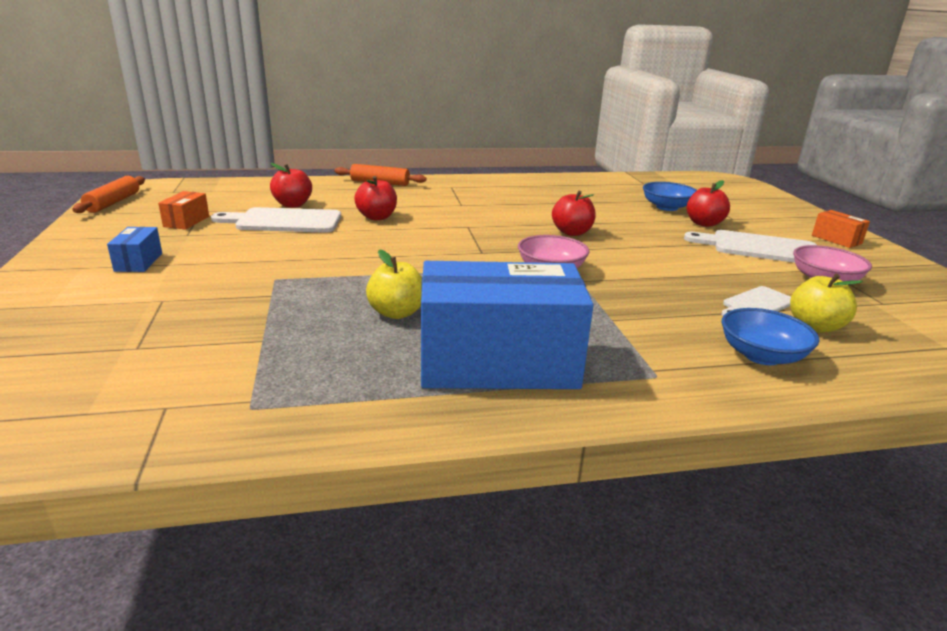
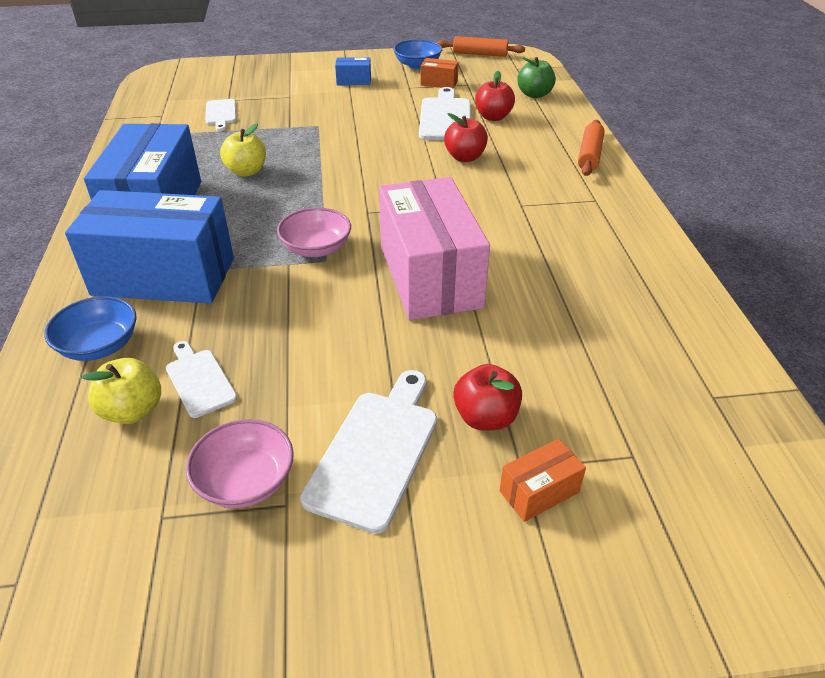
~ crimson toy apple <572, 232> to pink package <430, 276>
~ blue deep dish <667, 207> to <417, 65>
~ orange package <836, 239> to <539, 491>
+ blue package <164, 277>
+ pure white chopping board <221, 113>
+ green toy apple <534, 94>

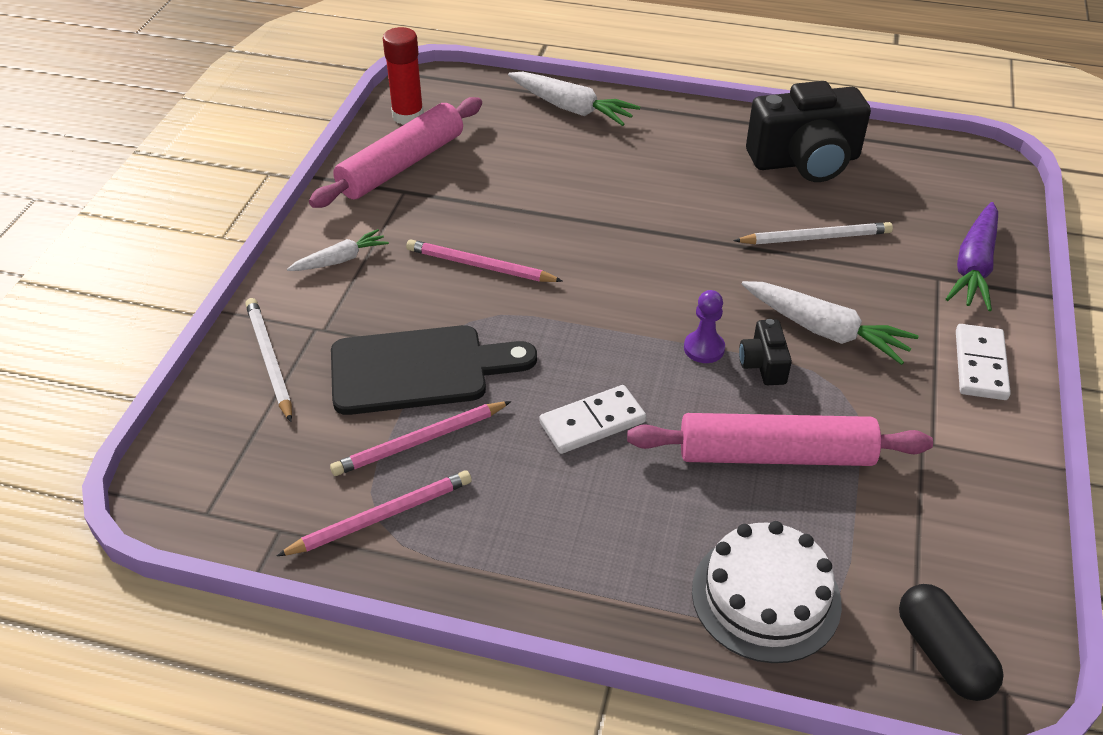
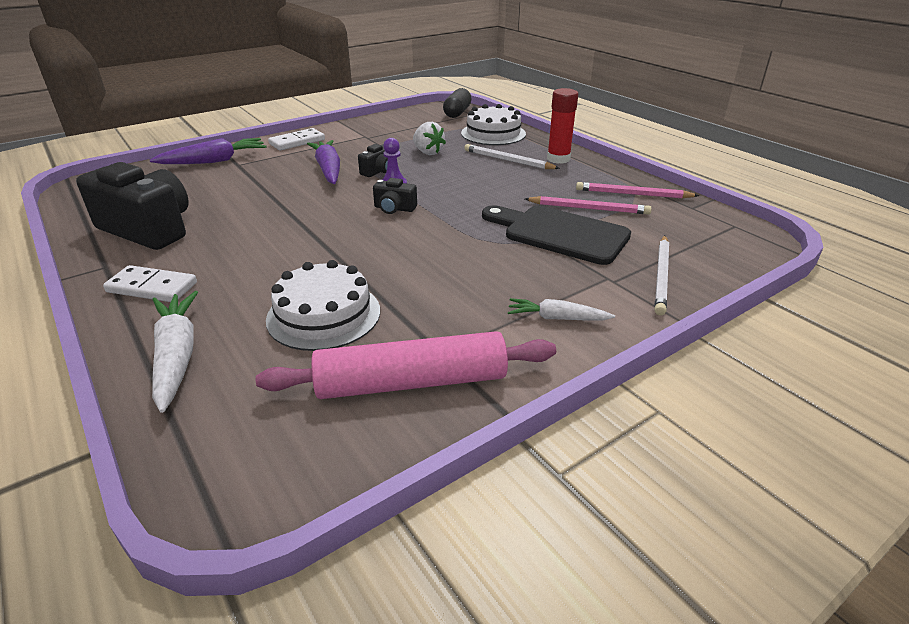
~ crimson glue <408, 116> to <558, 159>
- pink wooden pencil <480, 266>
~ pure white domino tile <592, 423> to <152, 287>
~ pink rolling pin <775, 454> to pure white berry <428, 152>
~ pure white wooden pencil <815, 237> to <508, 160>
~ pure white toy carrot <825, 331> to purple toy carrot <328, 170>
+ pure white gateau <324, 315>
+ jet-black camera <394, 208>

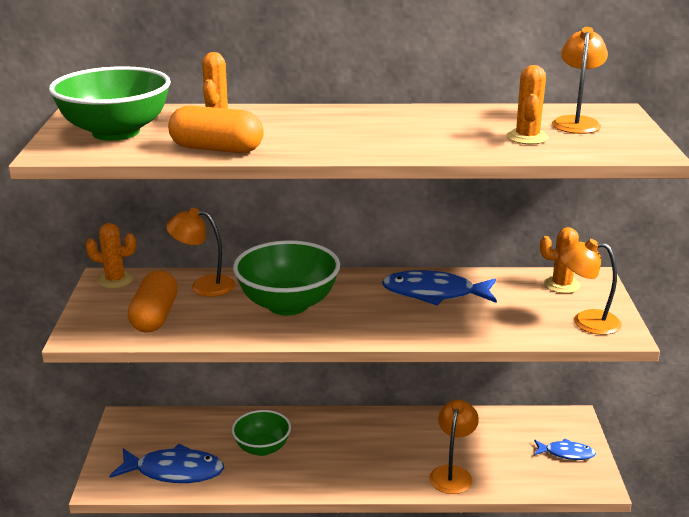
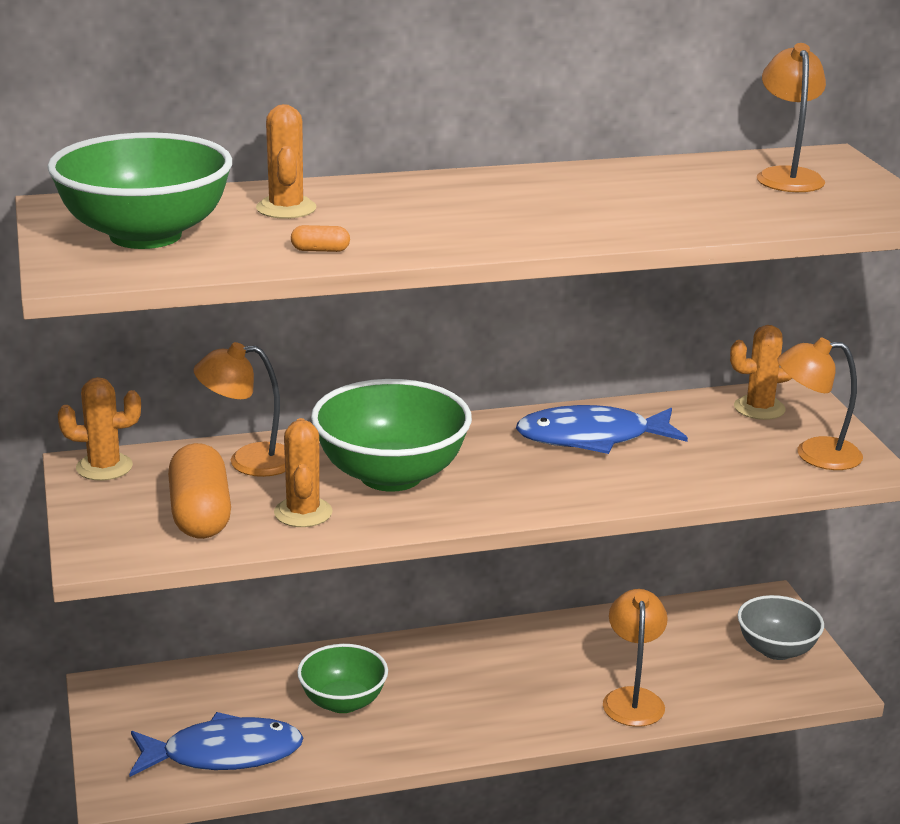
~ orange pill shape <216, 149> = <320, 250> x0.41
~ orange cactus <527, 137> to <303, 513>
~ blue toy fish <566, 453> to ash-grey deep dish <776, 650>

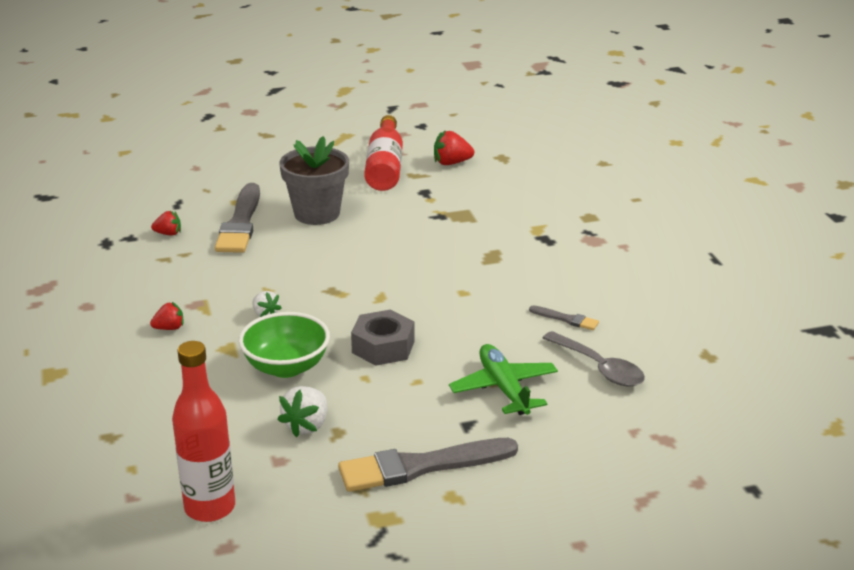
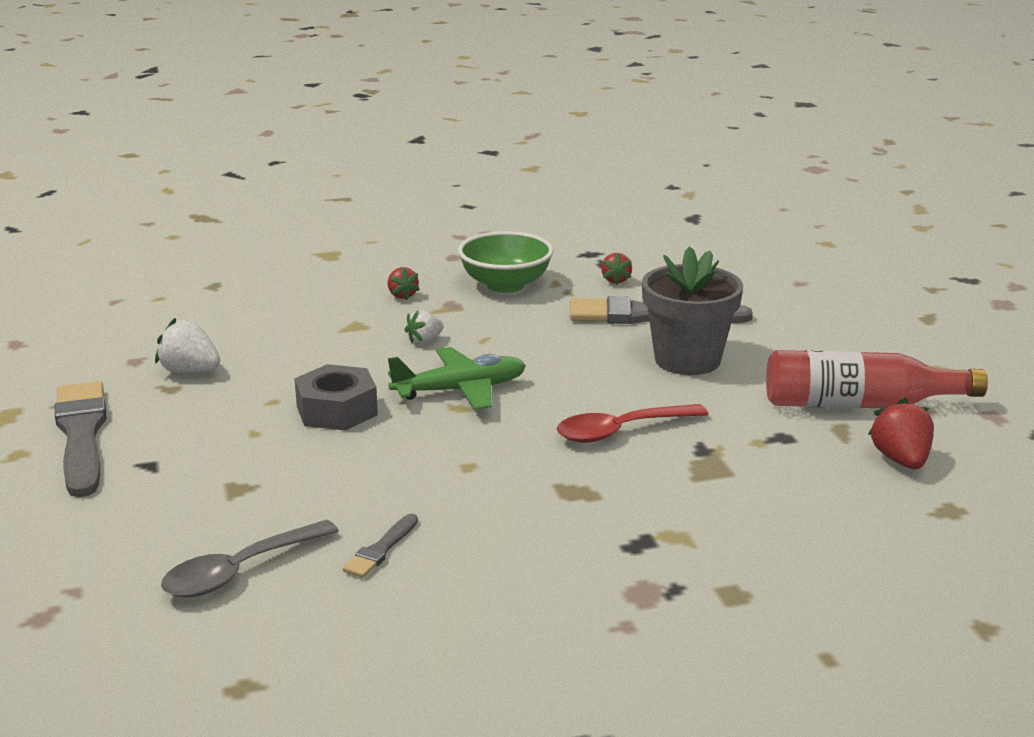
- crimson bottle <210, 507>
~ green deep dish <286, 367> to <505, 285>
~ green toy plane <504, 388> to <460, 390>
+ crimson spoon <621, 431>

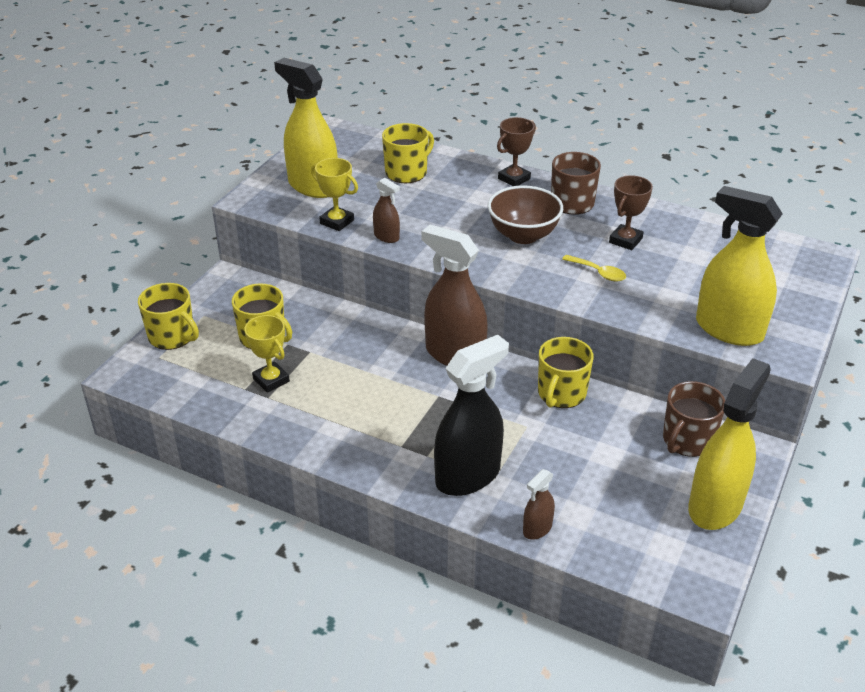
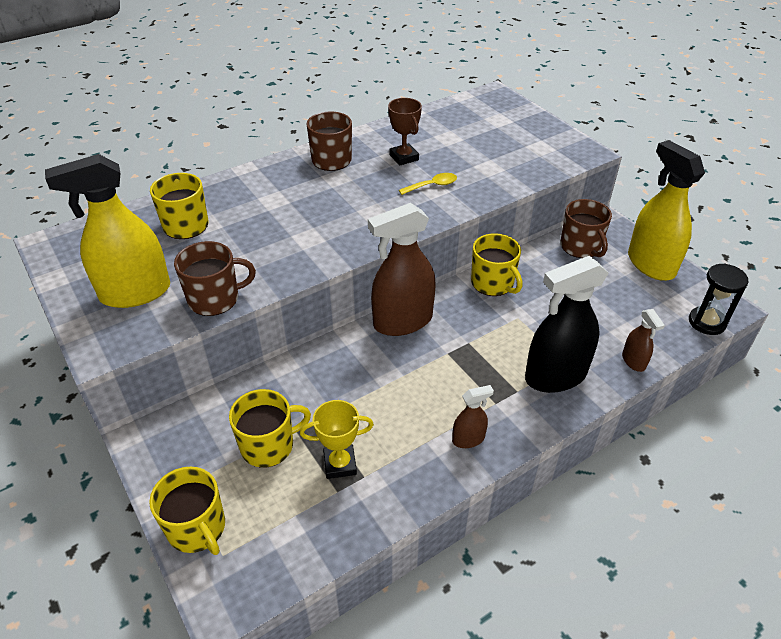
~ golden tea mug <172, 336> = <197, 528> 75 degrees clockwise
~ golden award cup <337, 222> to russet tea mug <215, 299>
~ russet spray bottle <386, 237> to <468, 439>
~ jet-black spray bottle <468, 476> = <555, 376> 105 degrees counterclockwise
- russet deep dish <523, 235>
- russet award cup <514, 179>
- golden spray bottle <728, 330>
+ jet-black hourglass <707, 322>

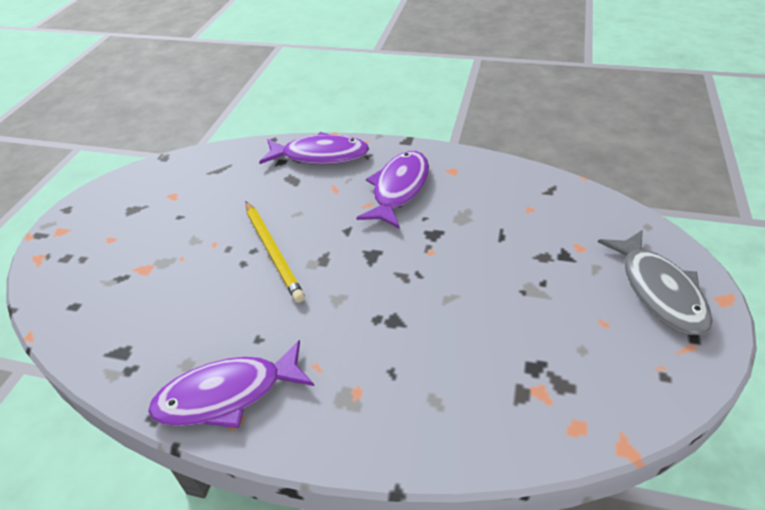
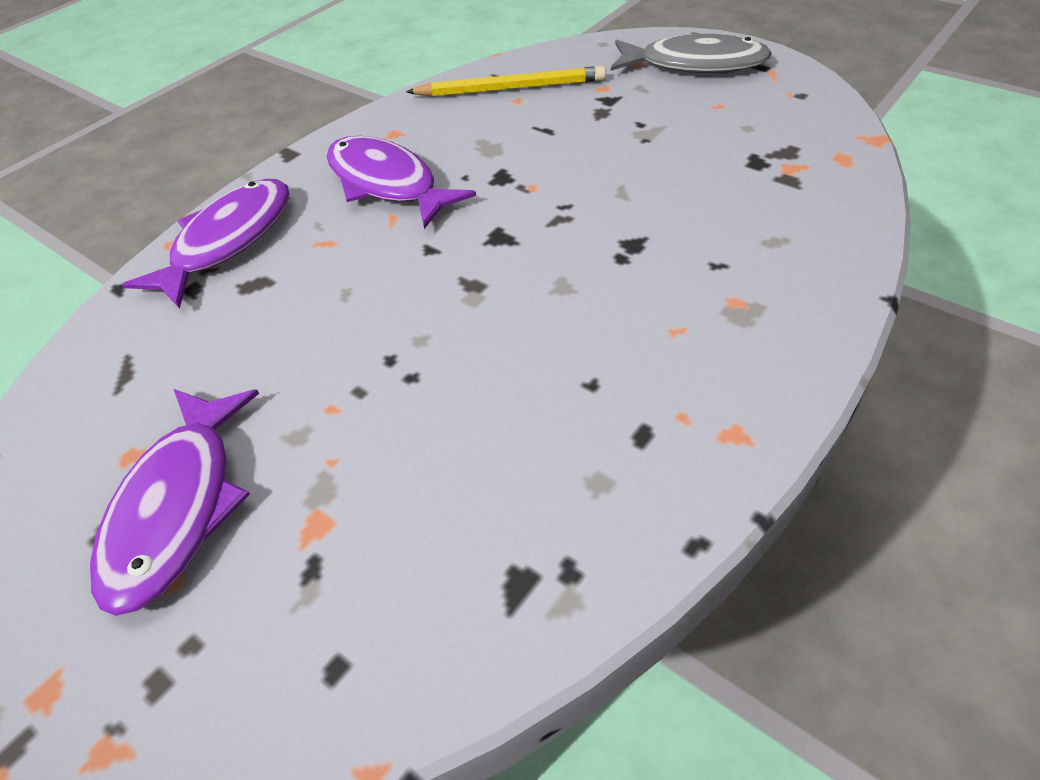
~ purple toy fish <227, 395> to <179, 507>
~ golden wooden pencil <273, 252> to <511, 88>

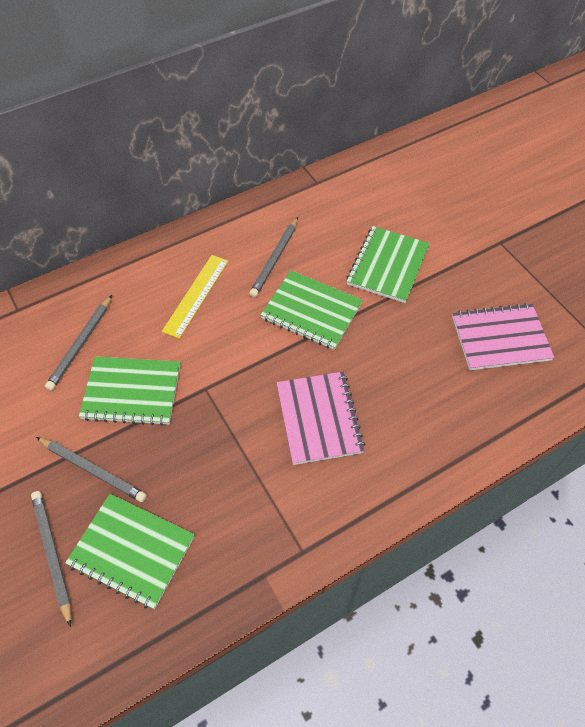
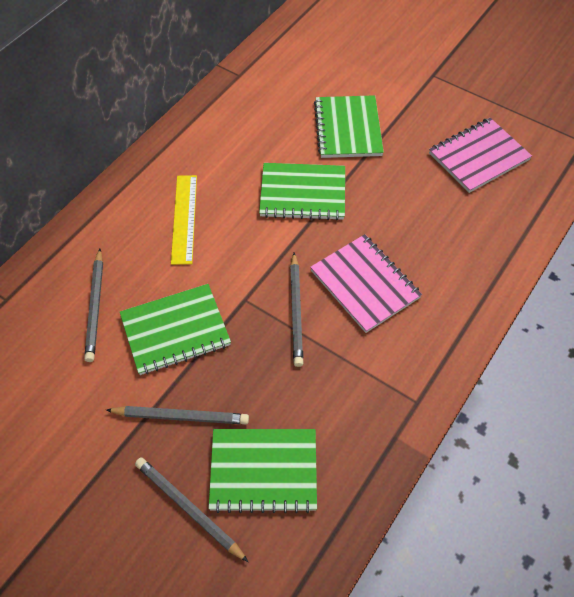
~ ash-grey wooden pencil <275, 259> to <296, 311>

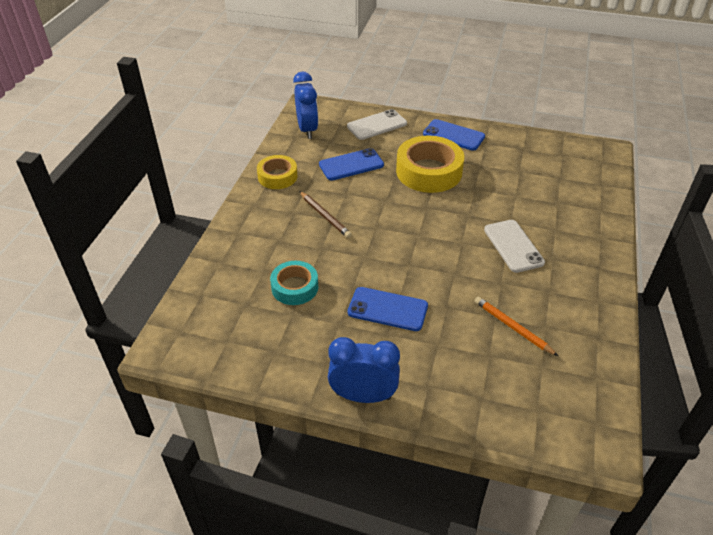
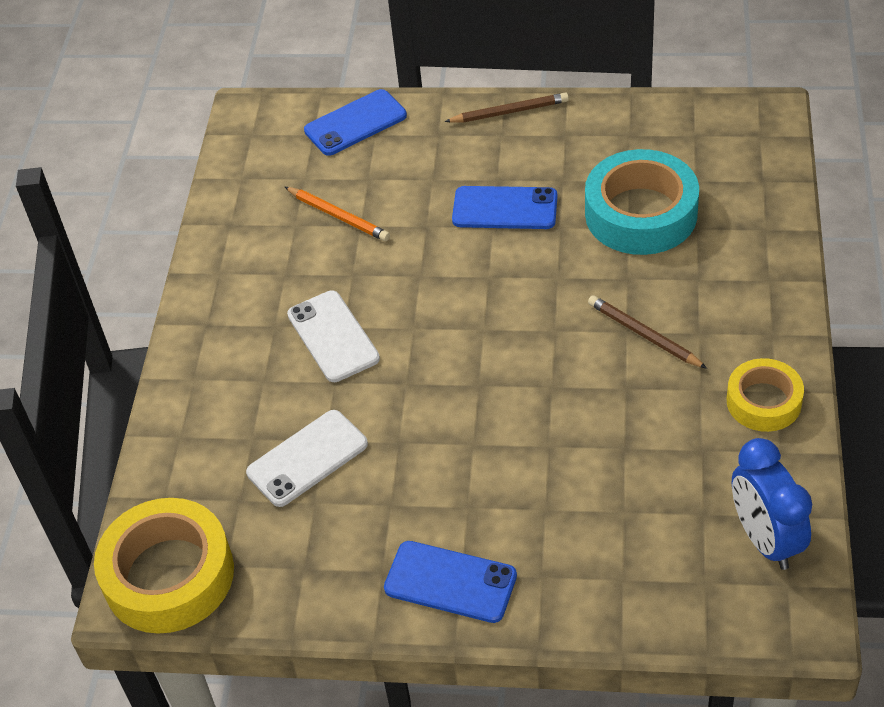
~ teal roll of tape <295, 287> = <641, 213> x1.68
~ blue mobile phone <351, 165> to <355, 123>
~ blue clock <363, 396> to russet wooden pencil <509, 112>
~ pure white mobile phone <377, 125> to <307, 458>
~ golden roll of tape <429, 172> to <169, 575>

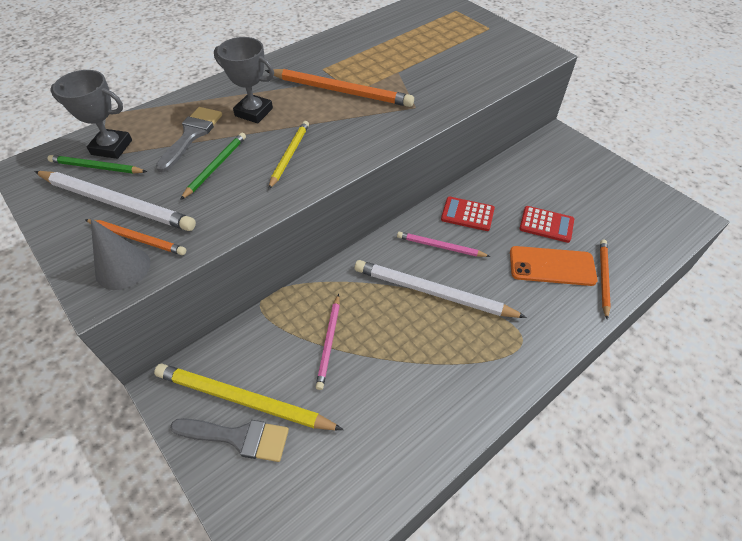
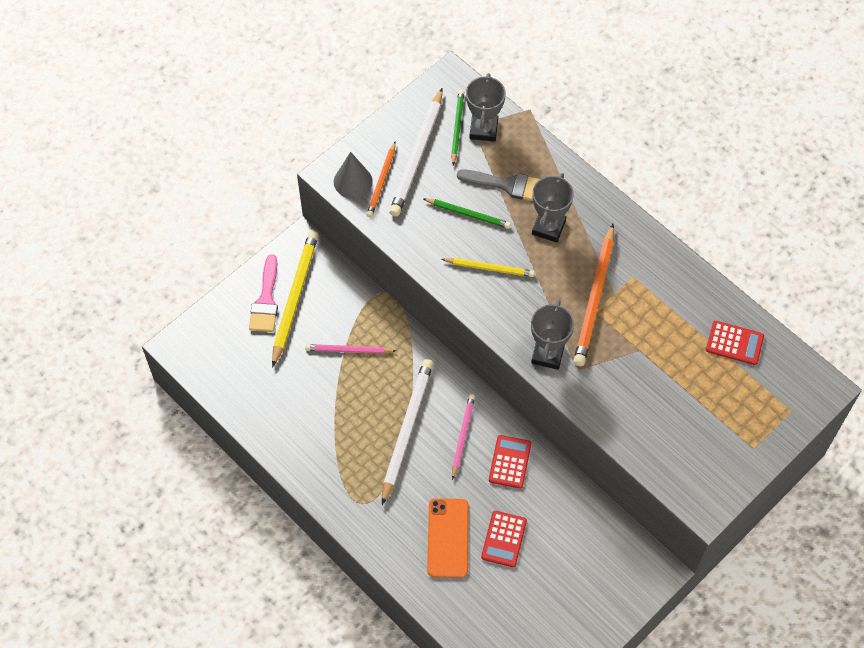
~ ash-grey paint brush <238, 437> to pink paint brush <266, 300>
- orange wooden pencil <603, 278>
+ ash-grey award cup <547, 354>
+ crimson adding machine <734, 343>

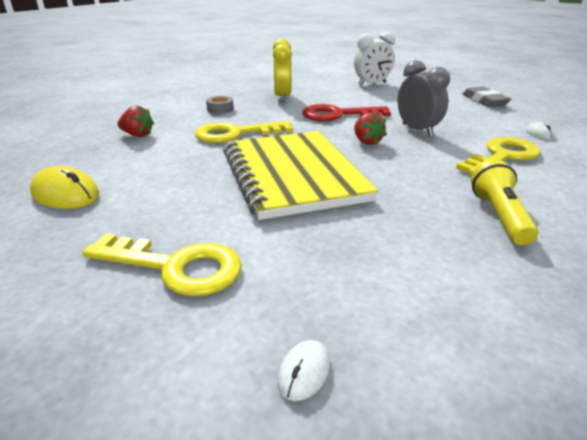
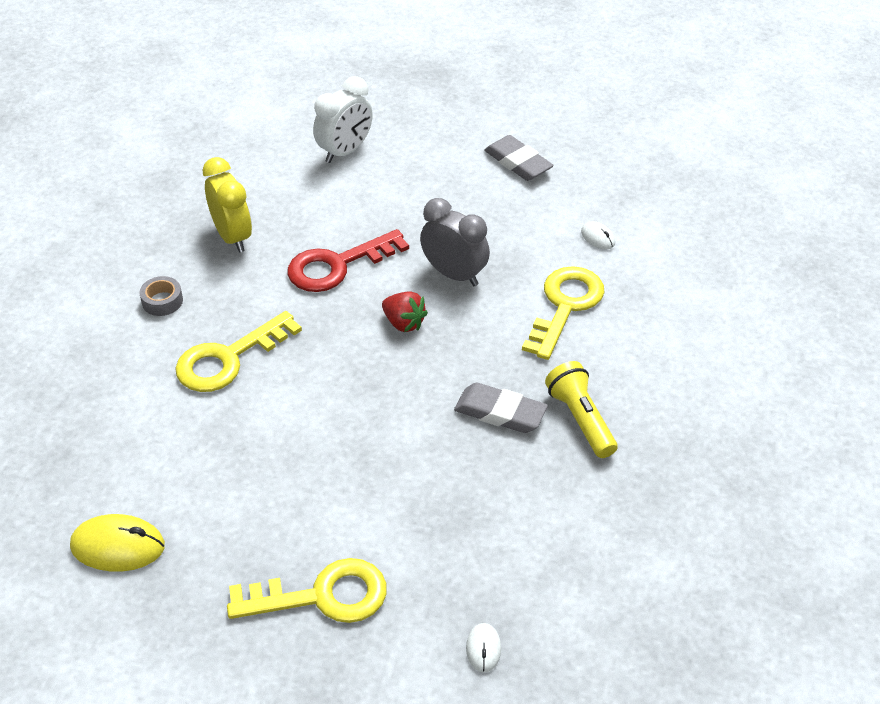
- crimson berry <137, 135>
- golden exercise book <292, 175>
+ ash-grey pencil eraser <500, 412>

